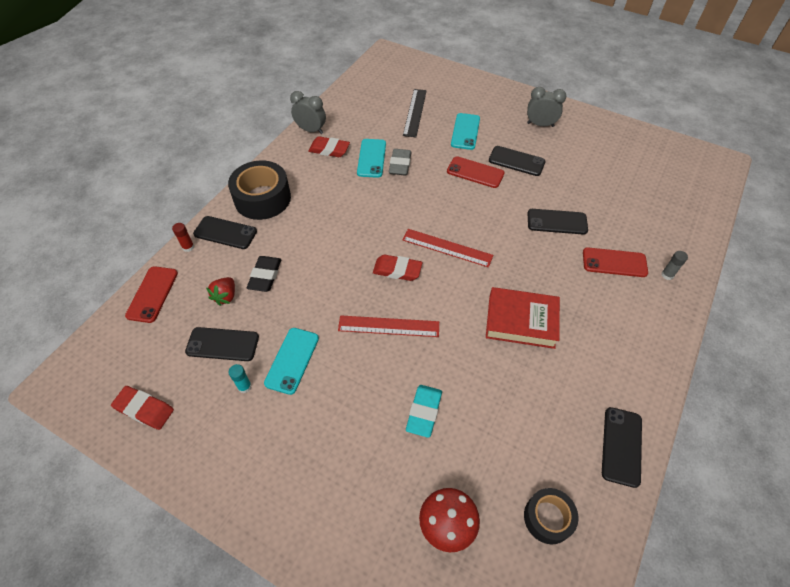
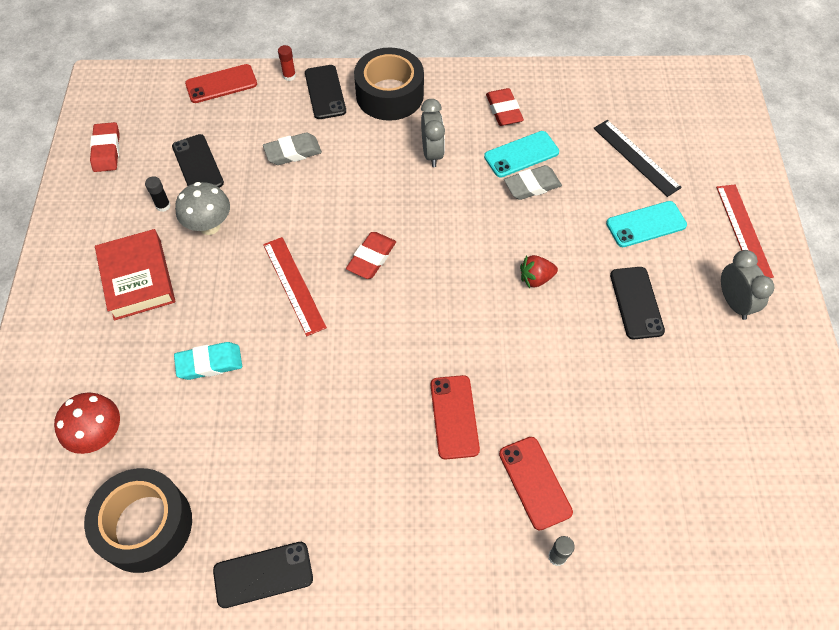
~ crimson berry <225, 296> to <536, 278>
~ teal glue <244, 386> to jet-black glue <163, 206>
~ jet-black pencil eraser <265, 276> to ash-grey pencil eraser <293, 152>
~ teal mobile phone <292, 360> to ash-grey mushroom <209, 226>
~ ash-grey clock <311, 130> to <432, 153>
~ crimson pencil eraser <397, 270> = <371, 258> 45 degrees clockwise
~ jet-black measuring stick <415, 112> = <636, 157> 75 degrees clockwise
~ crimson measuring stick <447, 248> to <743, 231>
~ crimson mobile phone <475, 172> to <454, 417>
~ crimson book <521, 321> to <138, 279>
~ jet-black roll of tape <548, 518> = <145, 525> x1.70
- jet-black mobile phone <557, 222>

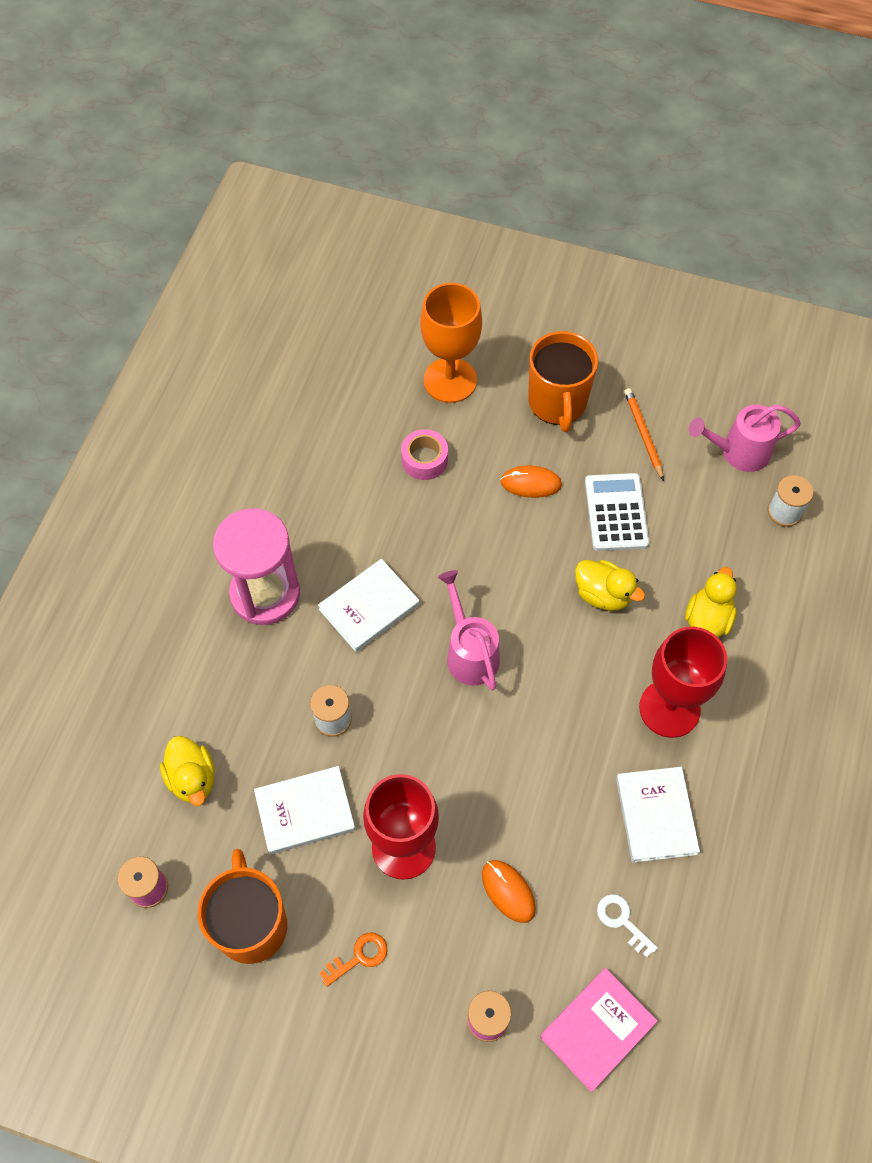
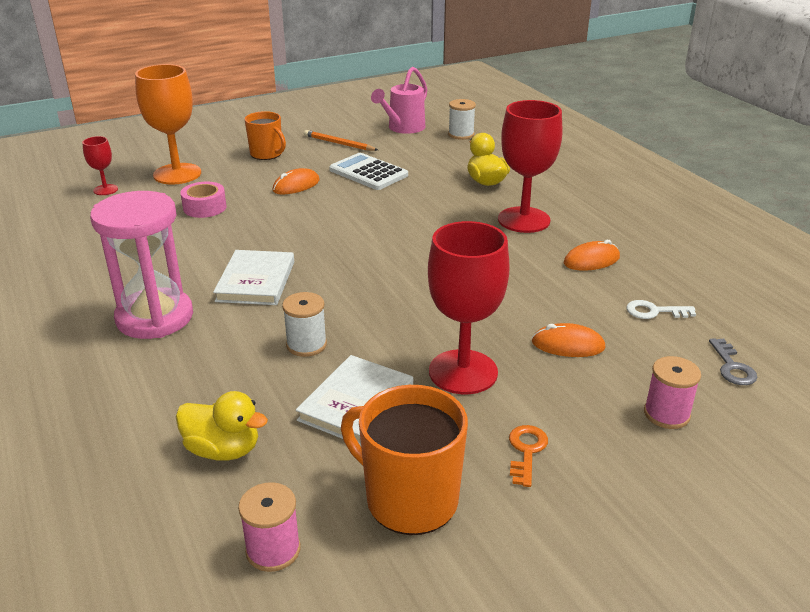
- pink sprinkling can <469, 652>
~ orange tea mug <557, 403> = <267, 154> x0.65
~ pink book <597, 1029> to ash-grey latchkey <732, 367>
- golden duck <603, 594>
~ pure white book <656, 815> to orange computer mouse <591, 260>
+ crimson chalice <105, 190>

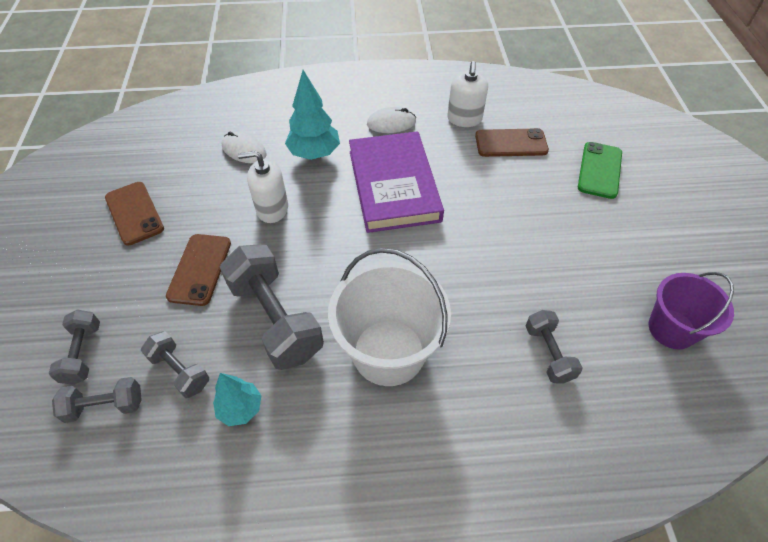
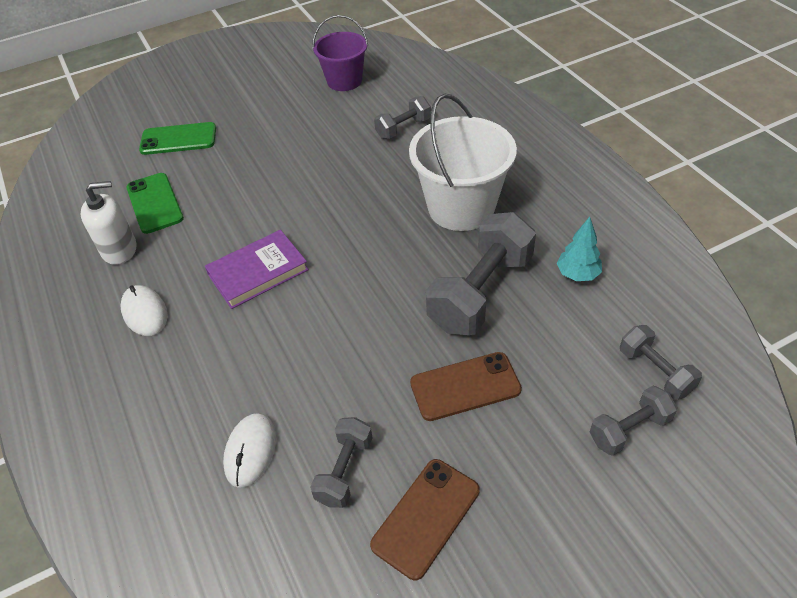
~ ash-grey dumbbell <180, 371> to <344, 470>
- pure white pump bottle <272, 209>
- teal tree <314, 153>
~ purple book <393, 185> = <258, 272> x0.63
~ russet mobile phone <511, 143> to green mobile phone <154, 203>

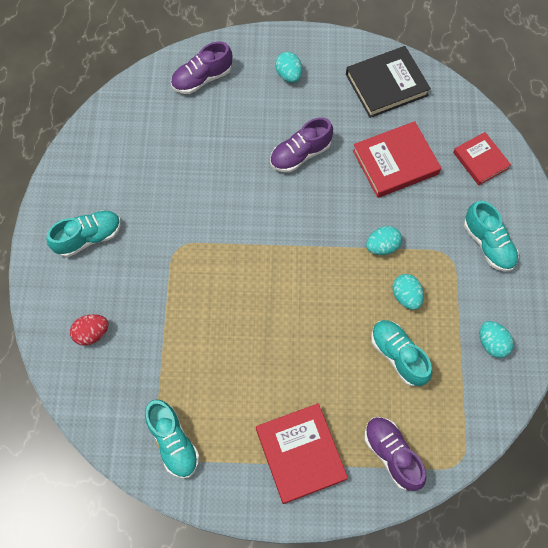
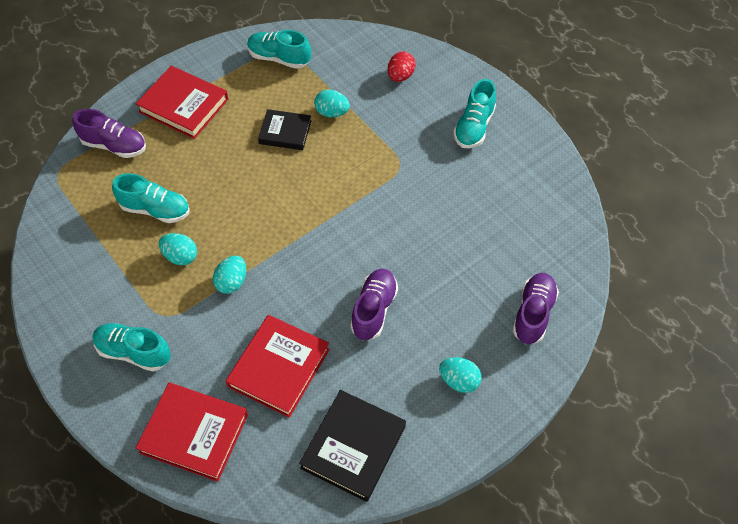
~ crimson book <480, 160> = <194, 433> x1.55
~ teal toy egg <492, 343> to <332, 112>
+ jet-black book <285, 132>

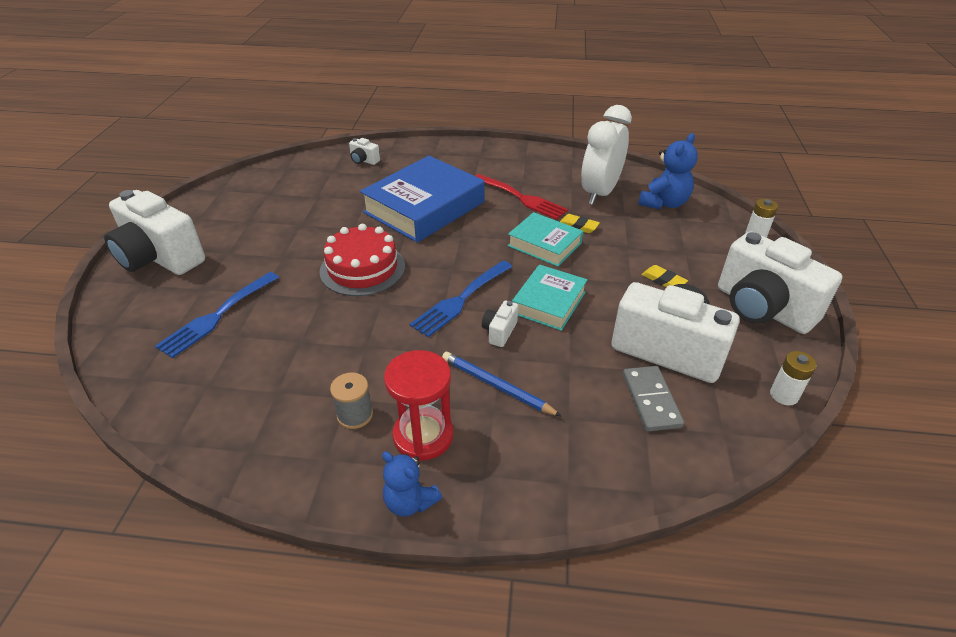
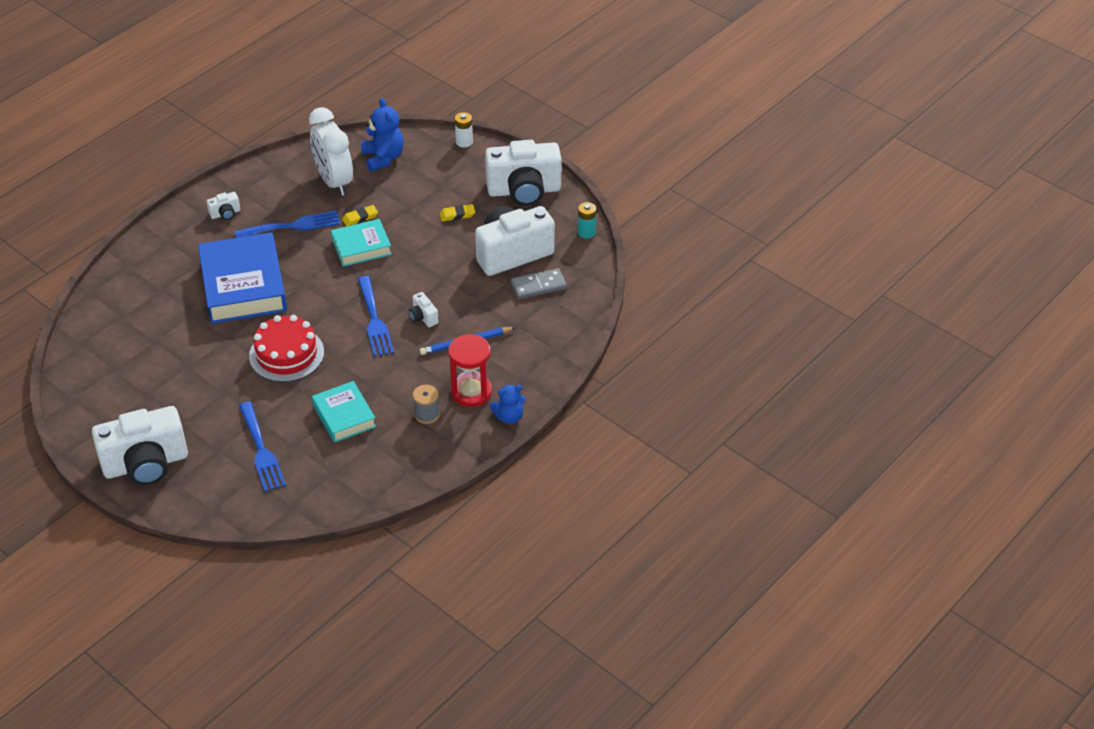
~ pure white camera <364, 161> to <225, 214>
~ crimson dinner fork <522, 198> to blue dinner fork <292, 226>
~ teal book <549, 302> to <344, 416>
~ ash-grey domino tile <650, 400> = <538, 286> 45 degrees counterclockwise
~ pure white power cell <784, 395> to teal power cell <586, 232>

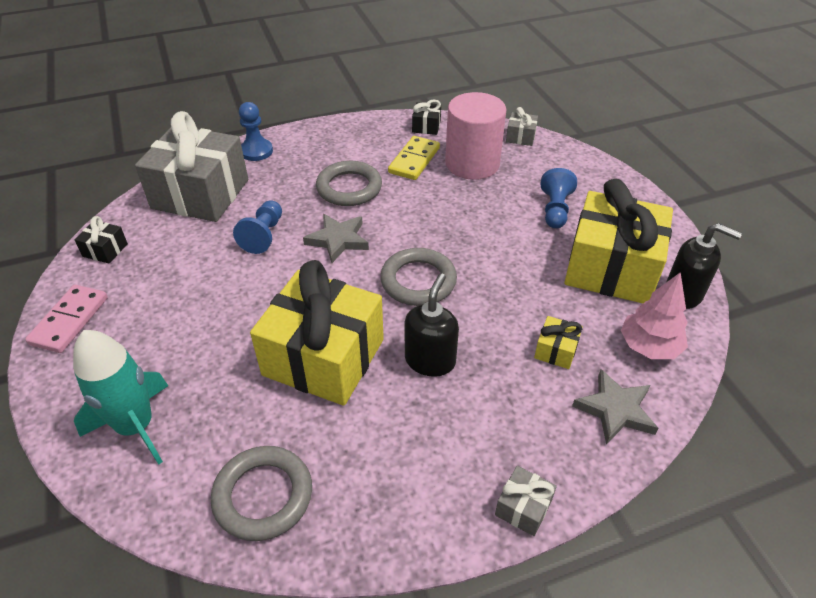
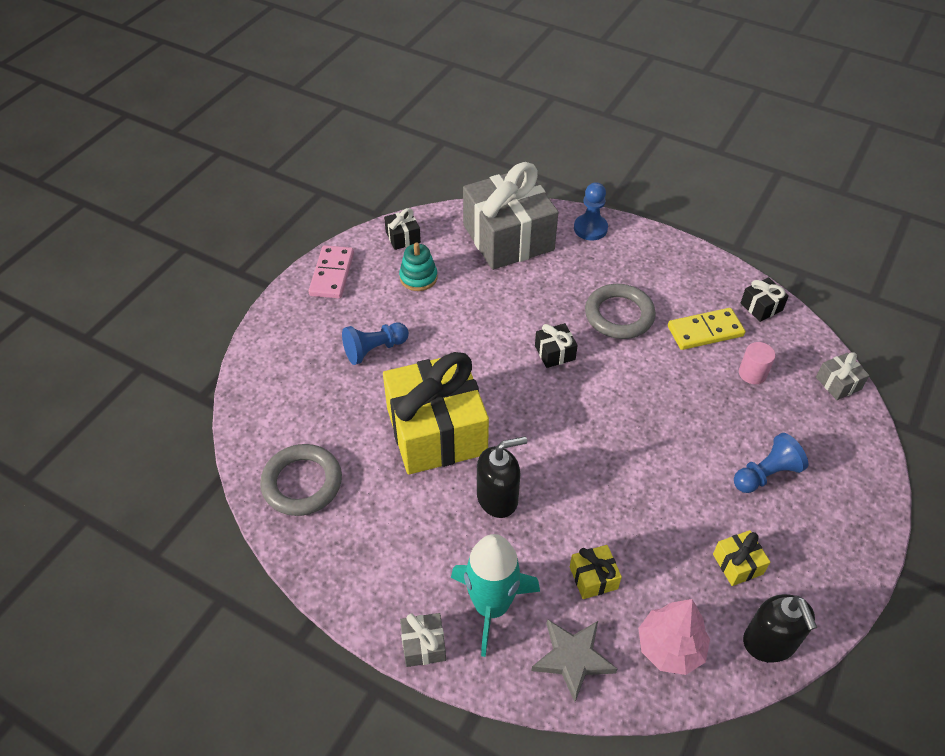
~ pink domino tile <69, 320> = <332, 274> 60 degrees counterclockwise
~ teal rocket <136, 426> to <491, 606>
~ blue game pawn <263, 235> to <374, 349>
~ ash-grey five-pointed star <338, 240> to jet-black present <555, 352>
- ash-grey hoop <418, 281>
~ pink solid cylinder <472, 164> = <752, 373> x0.44
~ golden present <611, 268> = <737, 564> x0.40
+ teal stacking rings <418, 277>

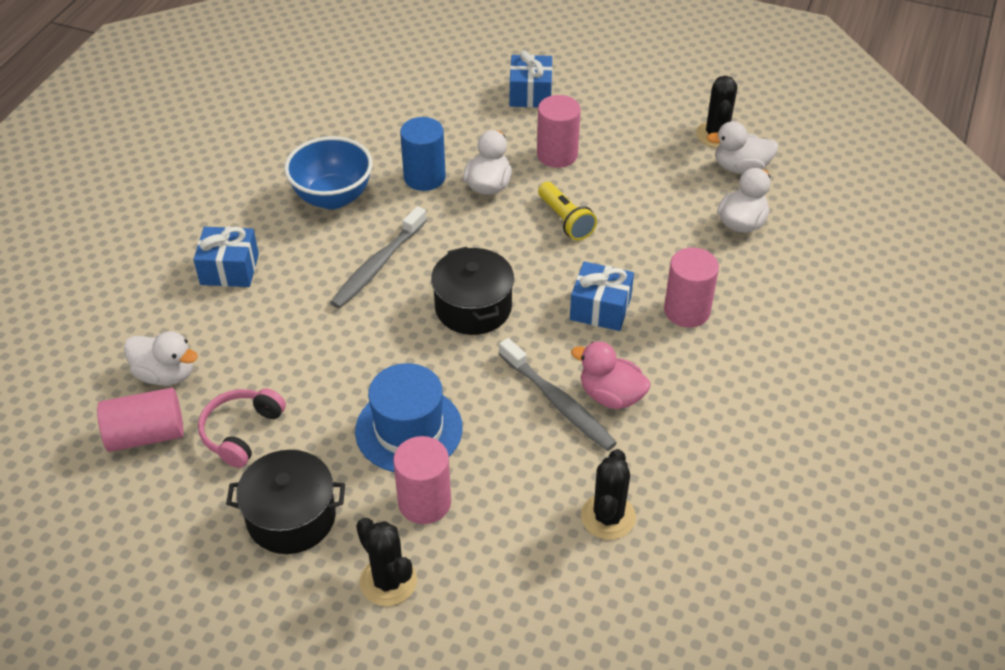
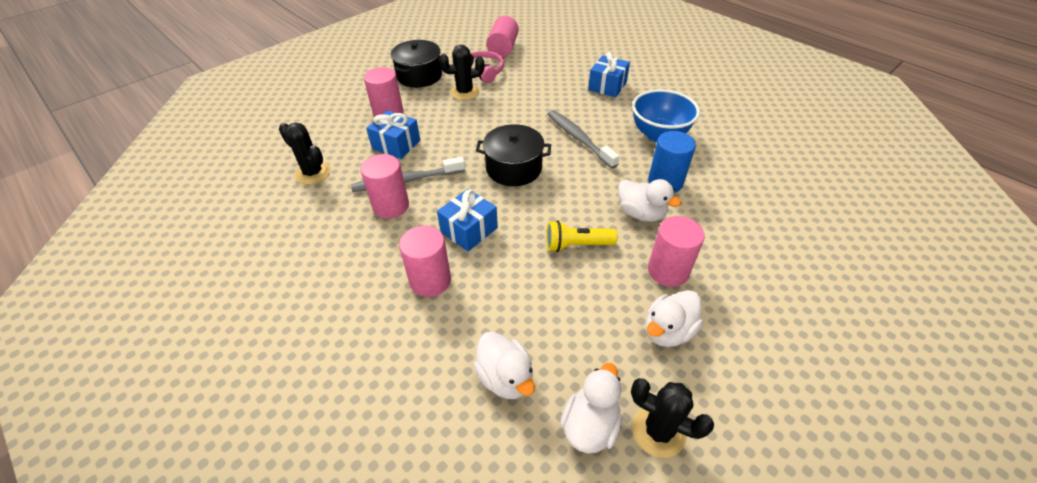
~ pure white duck <166, 374> to <668, 331>
- blue tall hat <409, 429>
~ jet-black cactus <388, 581> to <465, 92>
~ blue present <530, 94> to <396, 144>
~ pink duck <611, 396> to pink solid cylinder <391, 206>

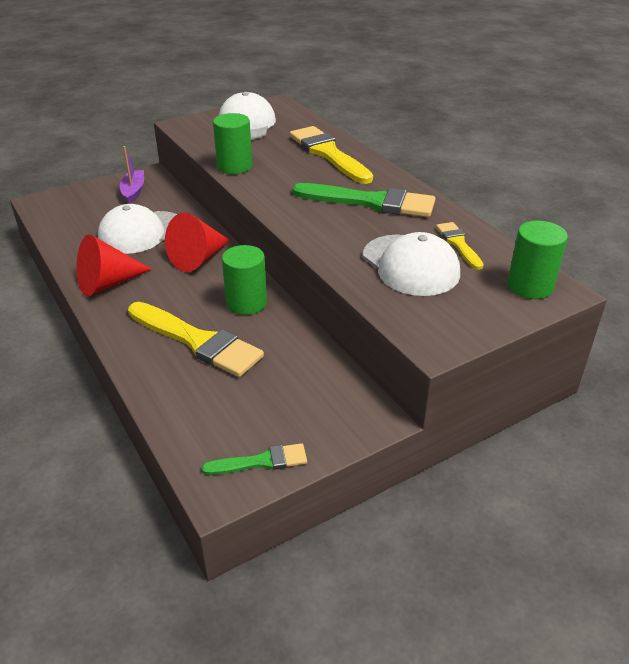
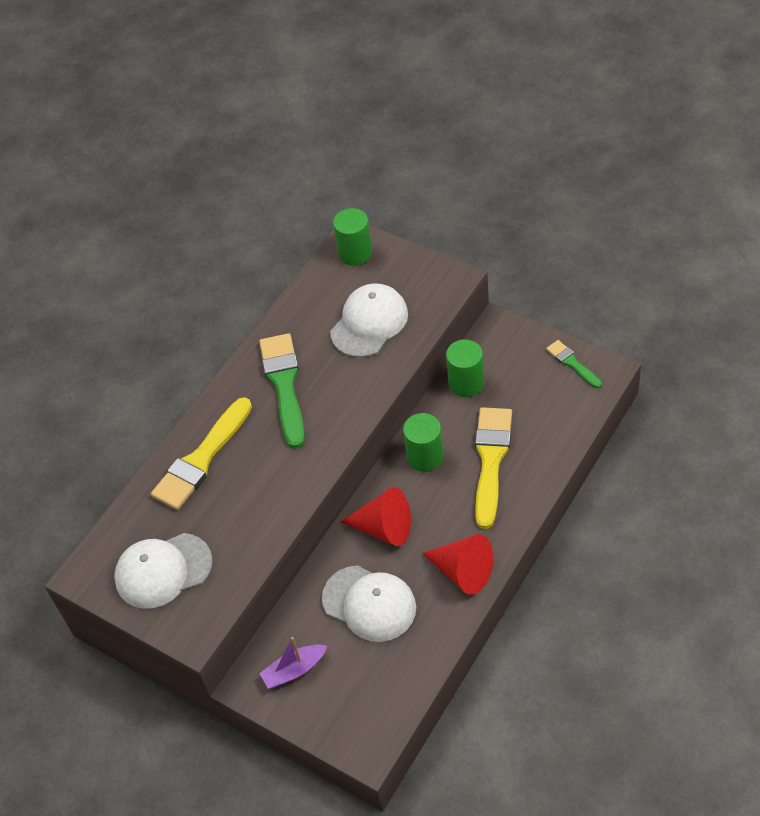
~ green solid cylinder <234, 166> to <466, 383>
- golden paint brush <458, 244>

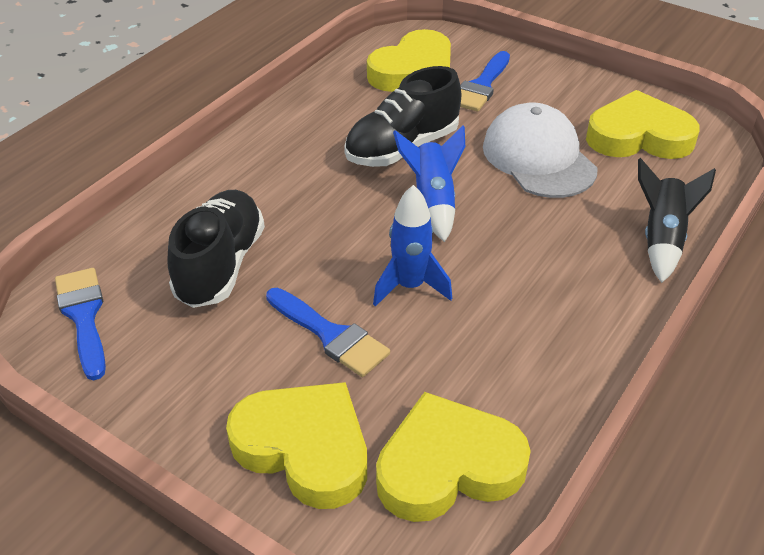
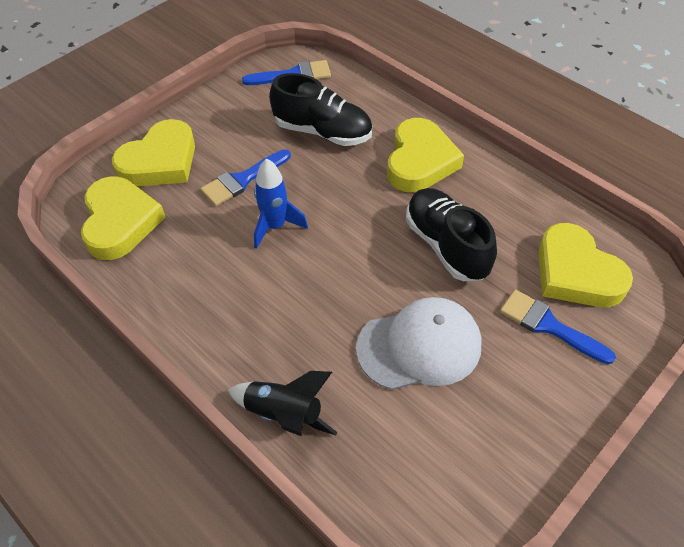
- blue rocket <433, 201>
~ golden heart <638, 136> to <420, 161>

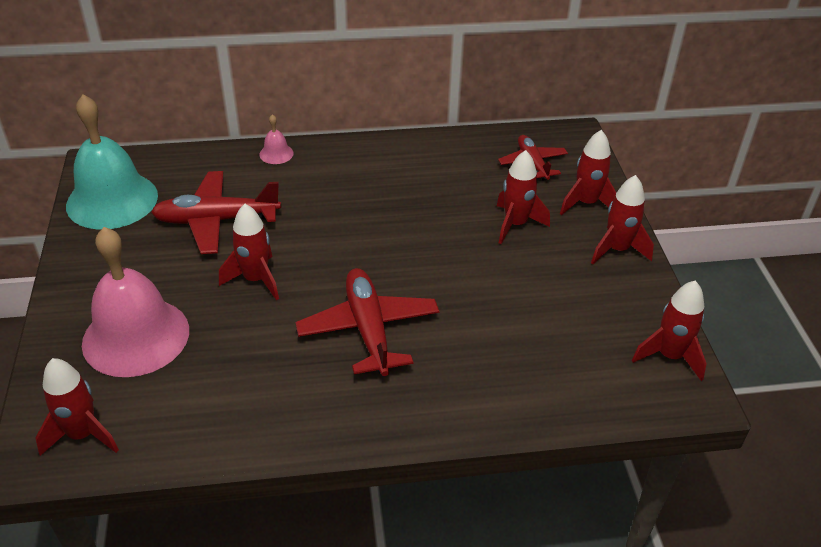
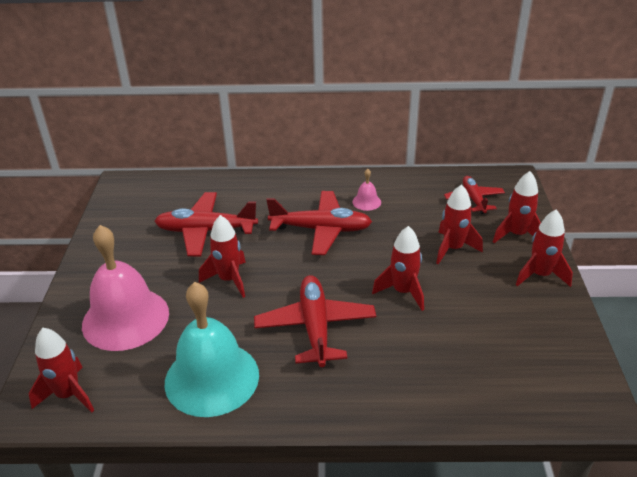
~ teal bell <112, 200> to <212, 378>
~ pink bell <276, 154> to <366, 202>
~ crimson rocket <669, 356> to <403, 292>
+ crimson toy plane <321, 229>

